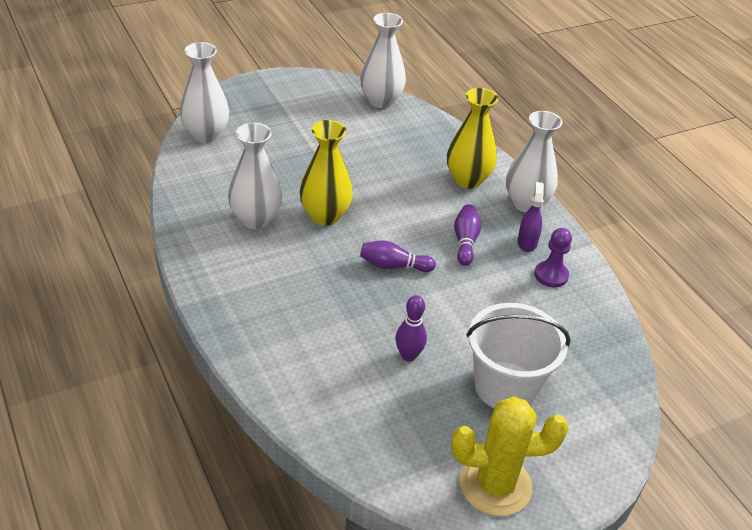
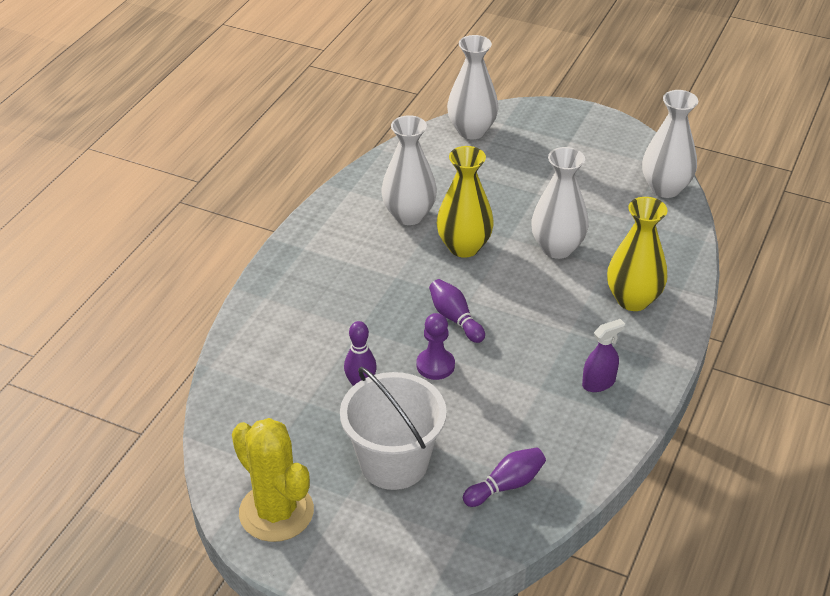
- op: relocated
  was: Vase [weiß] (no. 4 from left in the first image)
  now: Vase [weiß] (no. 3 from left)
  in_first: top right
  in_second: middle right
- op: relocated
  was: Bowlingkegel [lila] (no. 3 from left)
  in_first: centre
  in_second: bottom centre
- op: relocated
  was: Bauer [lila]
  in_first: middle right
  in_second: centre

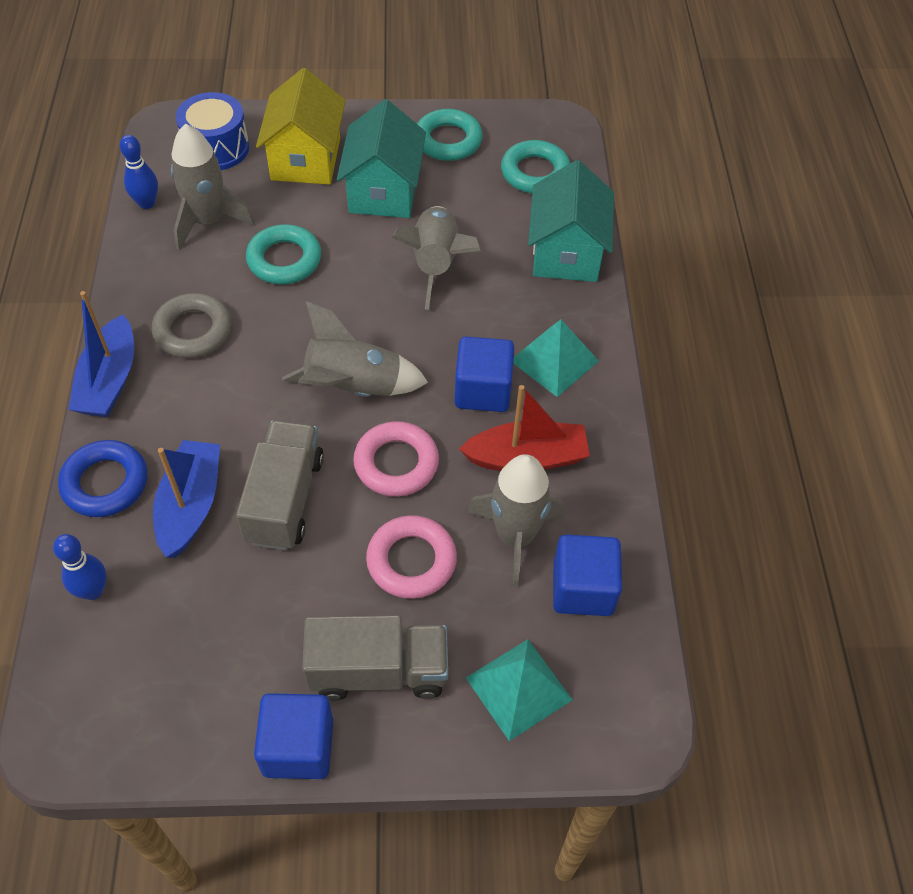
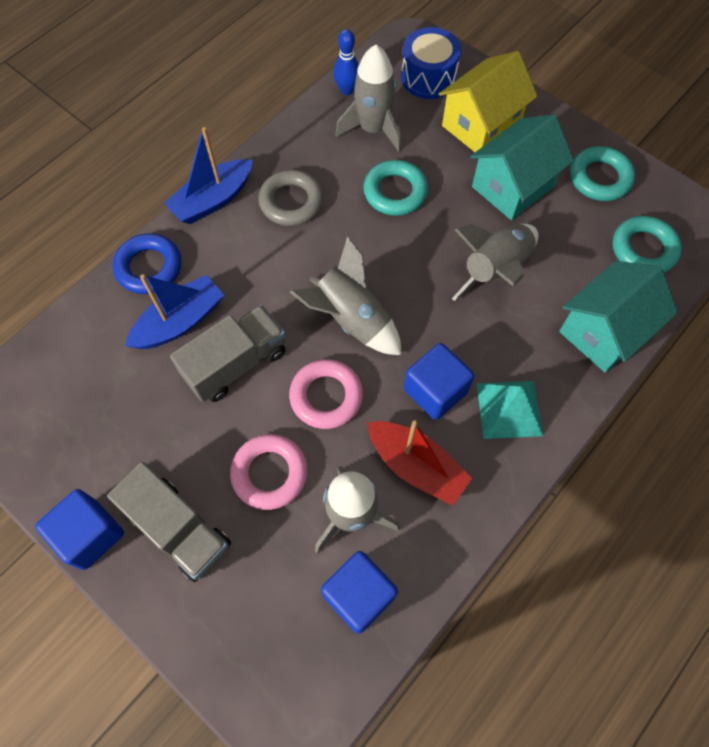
- op: missing
  was: Bowlingkegel [blau] (no. 1 from left)
  in_first: middle left
- op: missing
  was: Pyramide [türkis] (no. 1 from left)
  in_first: bottom centre

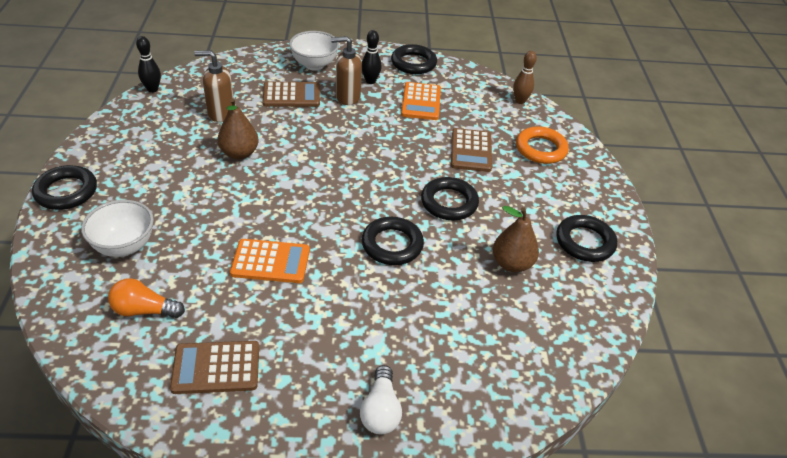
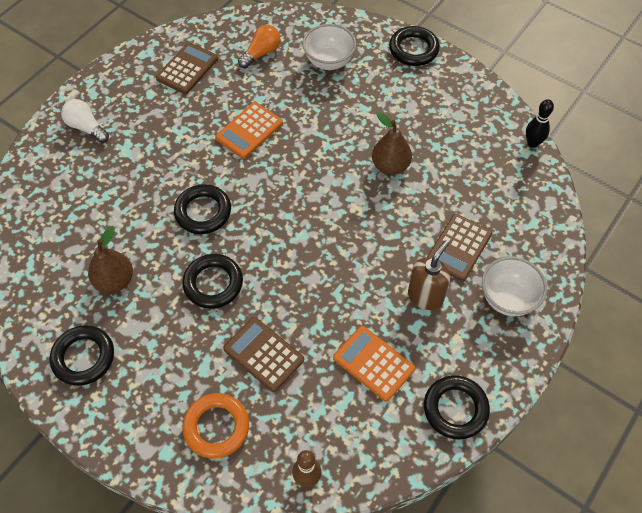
- op: missing
  was: Bowlingkegel [schwarz] (no. 2 from left)
  in_first: top centre
- op: missing
  was: Seifenspender [braun] (no. 1 from left)
  in_first: top left

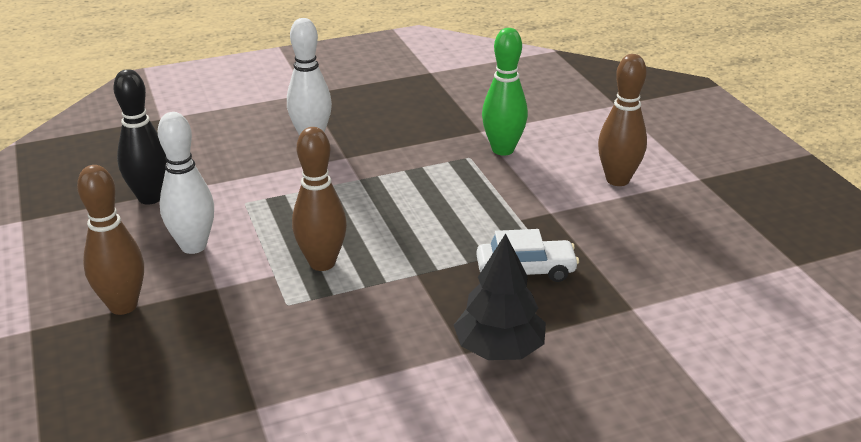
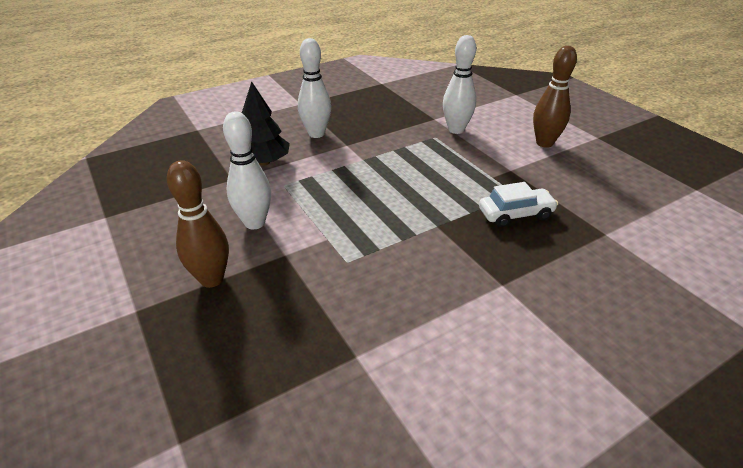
- op: colour
  was: Bowlingkegel [grün]
  now: Bowlingkegel [weiß] (no. 3 from left)
  in_first: top centre
  in_second: top centre
- op: missing
  was: Bowlingkegel [schwarz]
  in_first: top left
- op: missing
  was: Bowlingkegel [braun] (no. 2 from left)
  in_first: centre
- op: relocated
  was: Baum [schwarz]
  in_first: bottom centre
  in_second: top centre

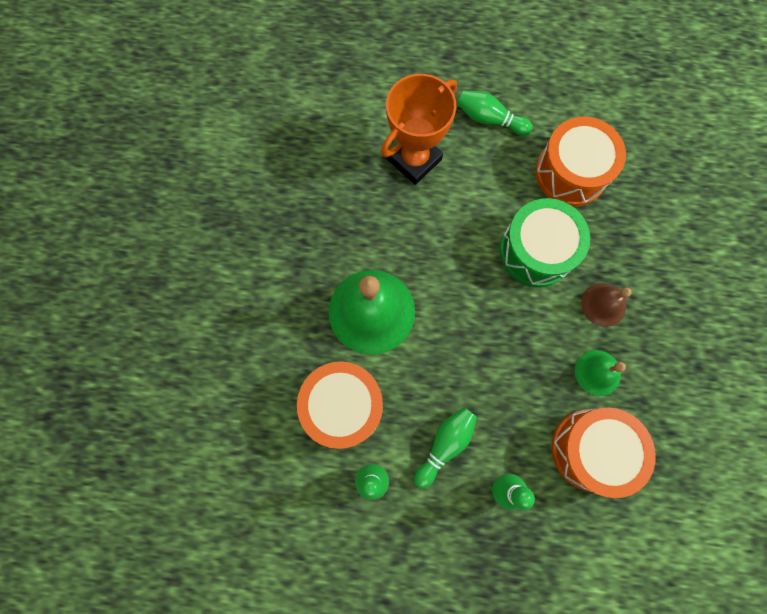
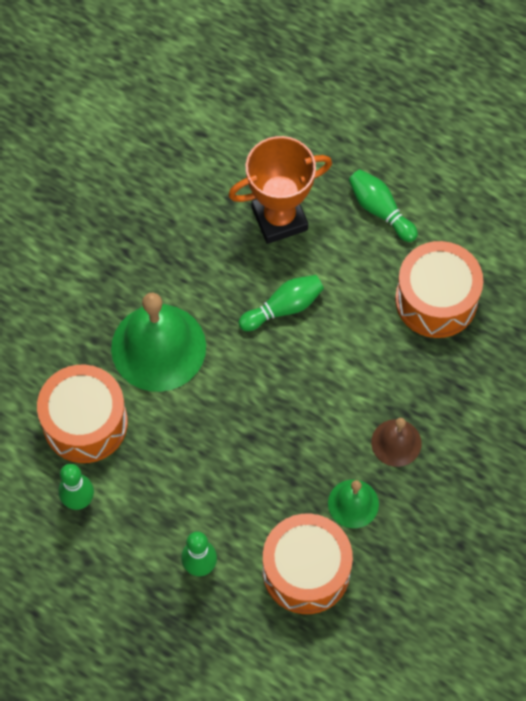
- op: missing
  was: Trommel [grün]
  in_first: middle right
- op: relocated
  was: Bowlingkegel [grün] (no. 2 from left in the first image)
  now: Bowlingkegel [grün] (no. 3 from left)
  in_first: bottom centre
  in_second: centre

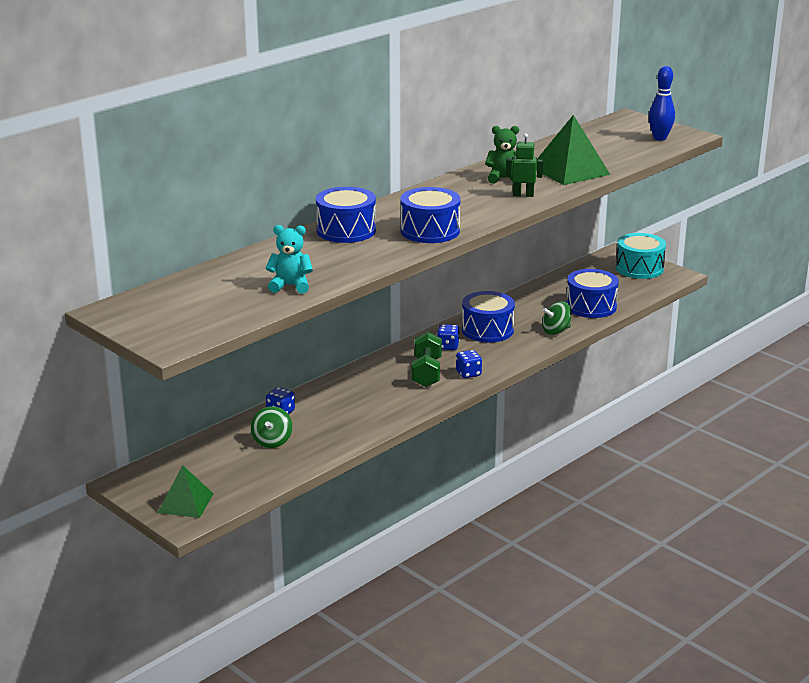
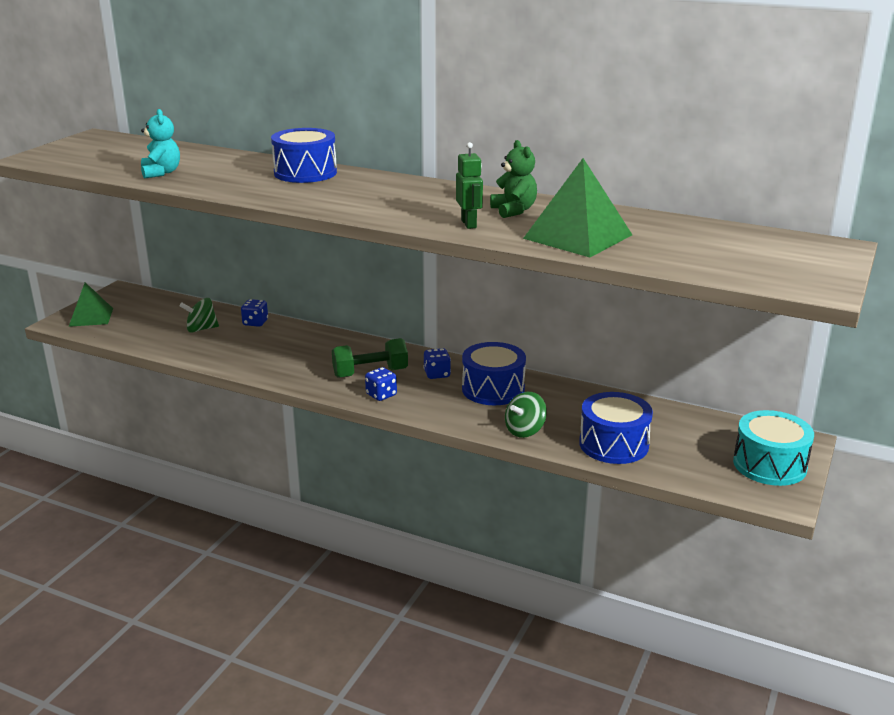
- op: missing
  was: Bowlingkegel [blau]
  in_first: top right
- op: missing
  was: Trommel [blau] (no. 2 from left)
  in_first: top centre
- op: spun
  was: Kreisel [grün] (no. 2 from left)
  in_first: middle right
  in_second: centre
  clockwise: -90

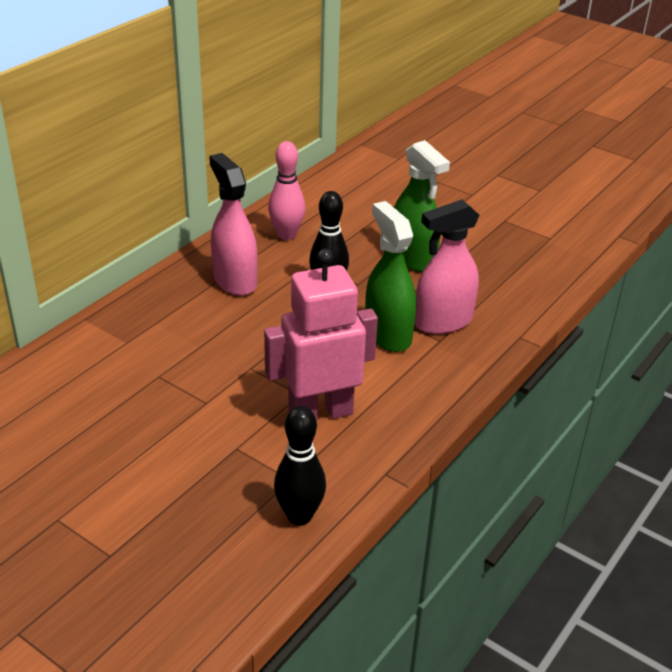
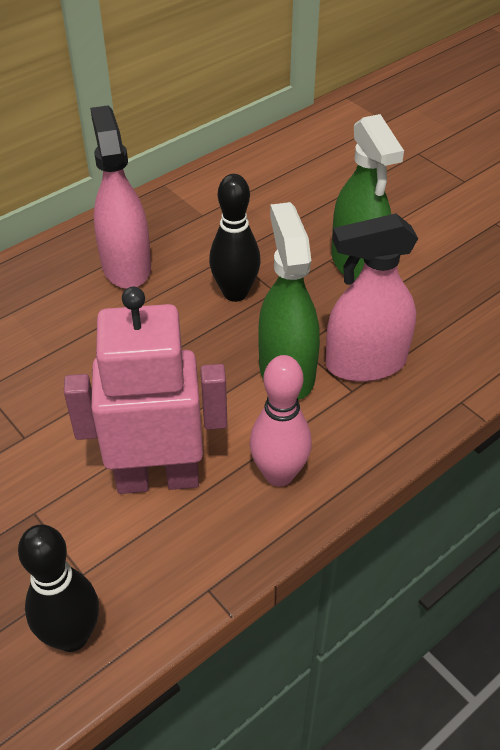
- op: relocated
  was: Bowlingkegel [rosa]
  in_first: top centre
  in_second: centre

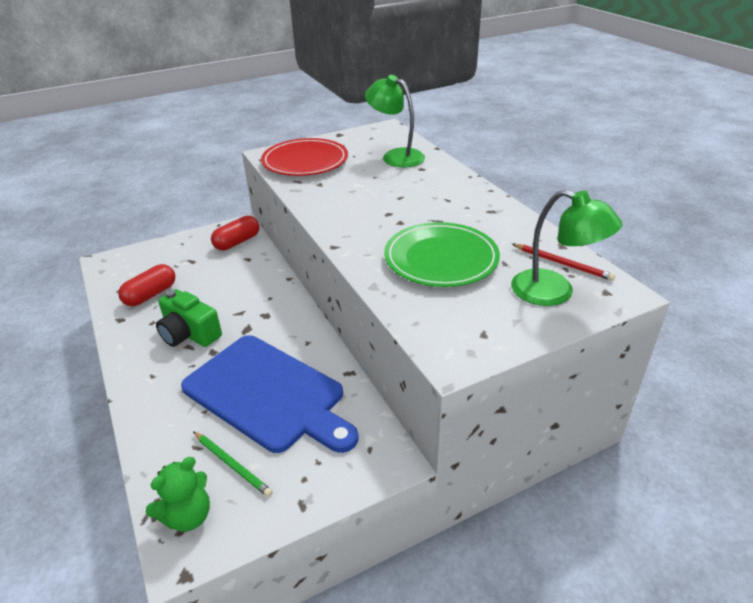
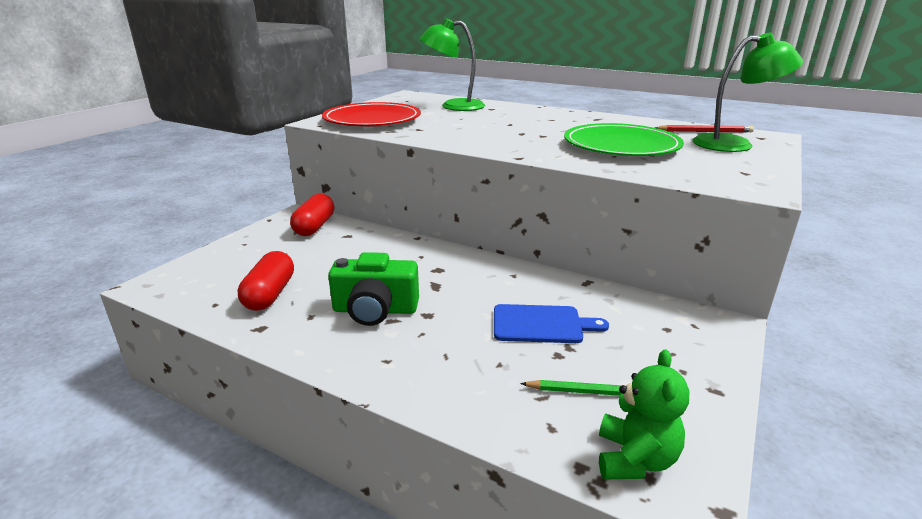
- op: size
  was: Schneidebrett [blau]
  in_first: centre
  in_second: centre
  ratio: 0.48

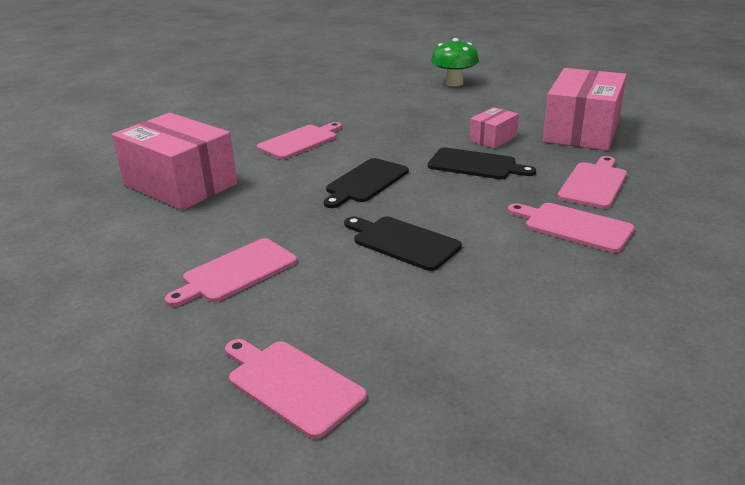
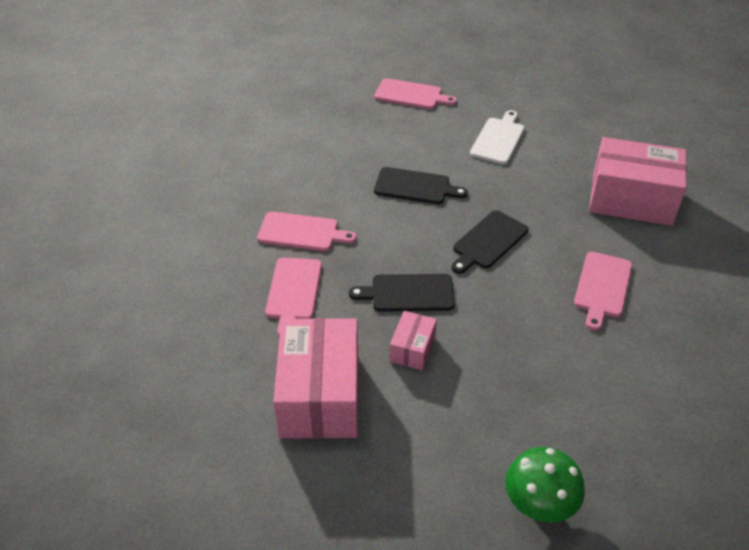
- op: spun
  was: Schneidebrett [schwarz] (no. 1 from left in the first image)
  in_first: centre
  in_second: centre
  clockwise: -150
- op: colour
  was: Schneidebrett [rosa] (no. 1 from left)
  now: Schneidebrett [weiß]
  in_first: middle left
  in_second: top centre

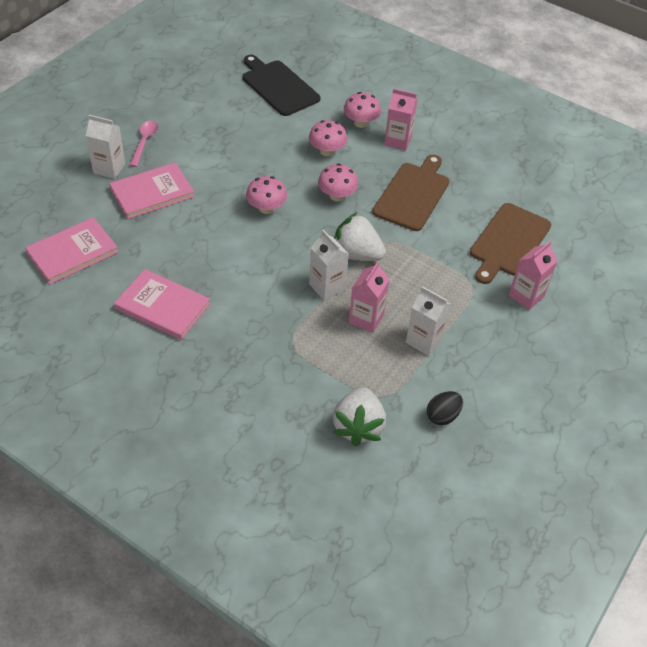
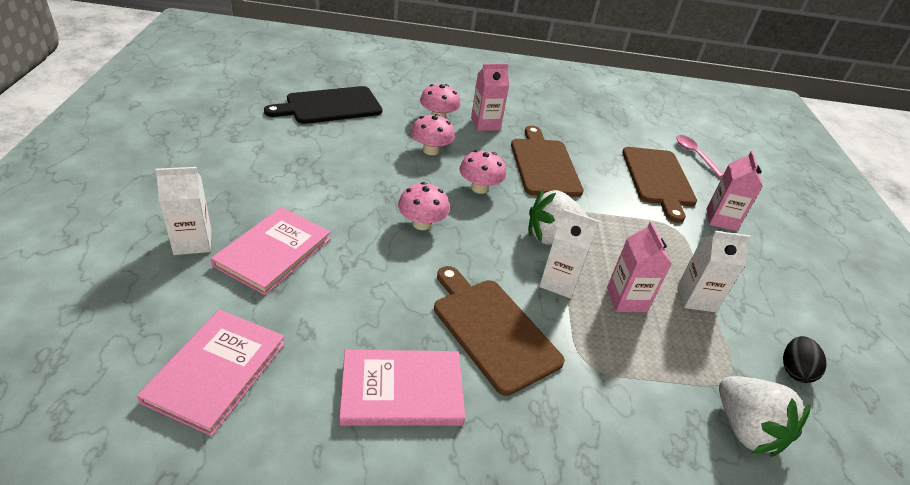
- op: spun
  was: Schneidebrett [schwarz]
  in_first: top centre
  in_second: top centre
  clockwise: -45
- op: relocated
  was: Löffel [rosa]
  in_first: top left
  in_second: top right
- op: appeared
  now: Schneidebrett [braun] (no. 1 from left)
  in_second: bottom centre

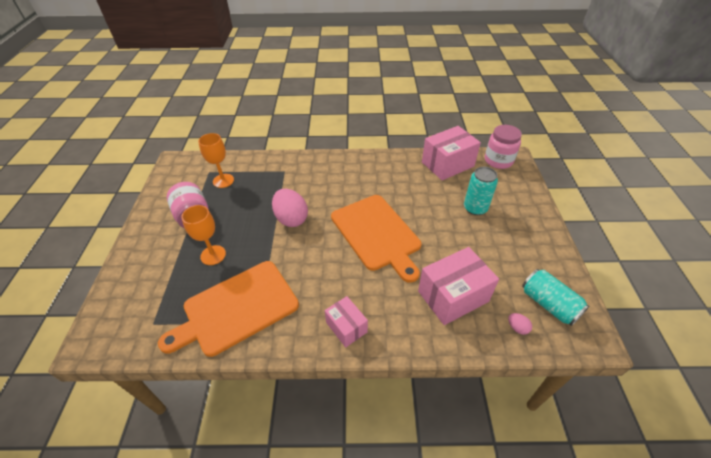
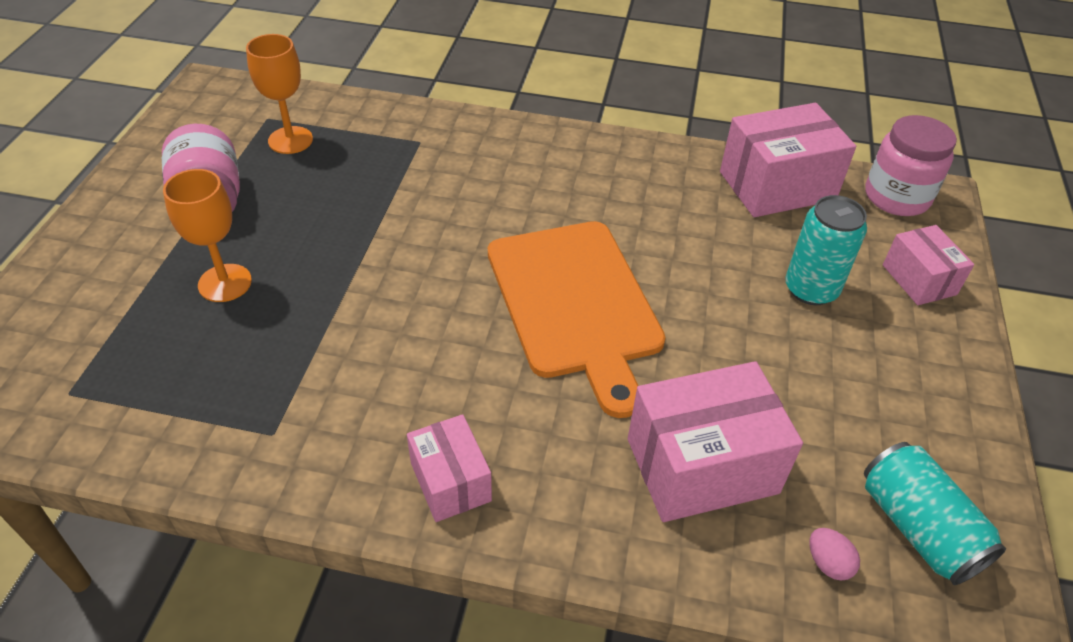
- op: missing
  was: Ei [rosa] (no. 1 from left)
  in_first: centre
- op: missing
  was: Schneidebrett [orange] (no. 1 from left)
  in_first: bottom left
- op: appeared
  now: Schachtel [rosa] (no. 4 from left)
  in_second: middle right

